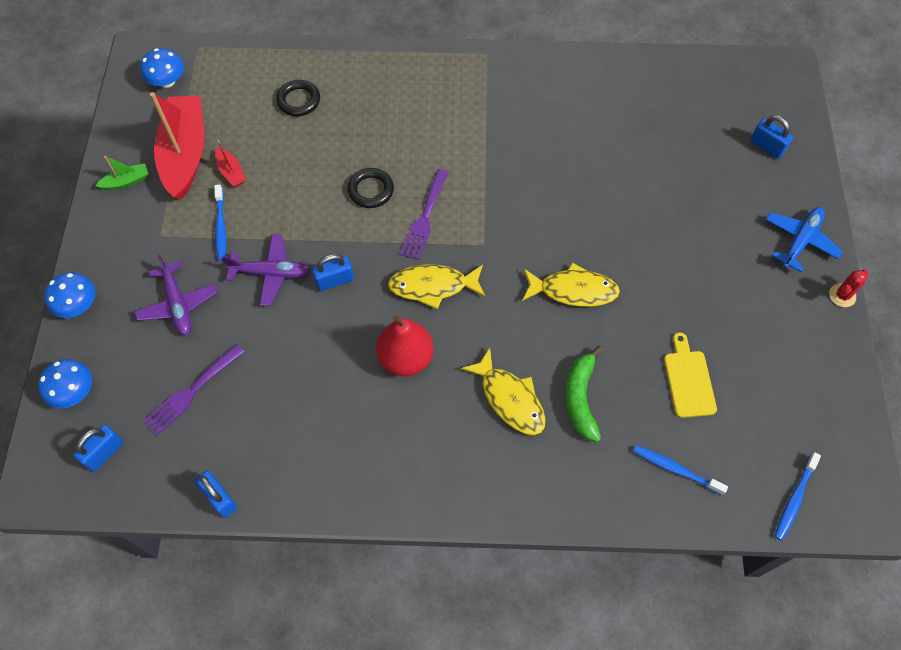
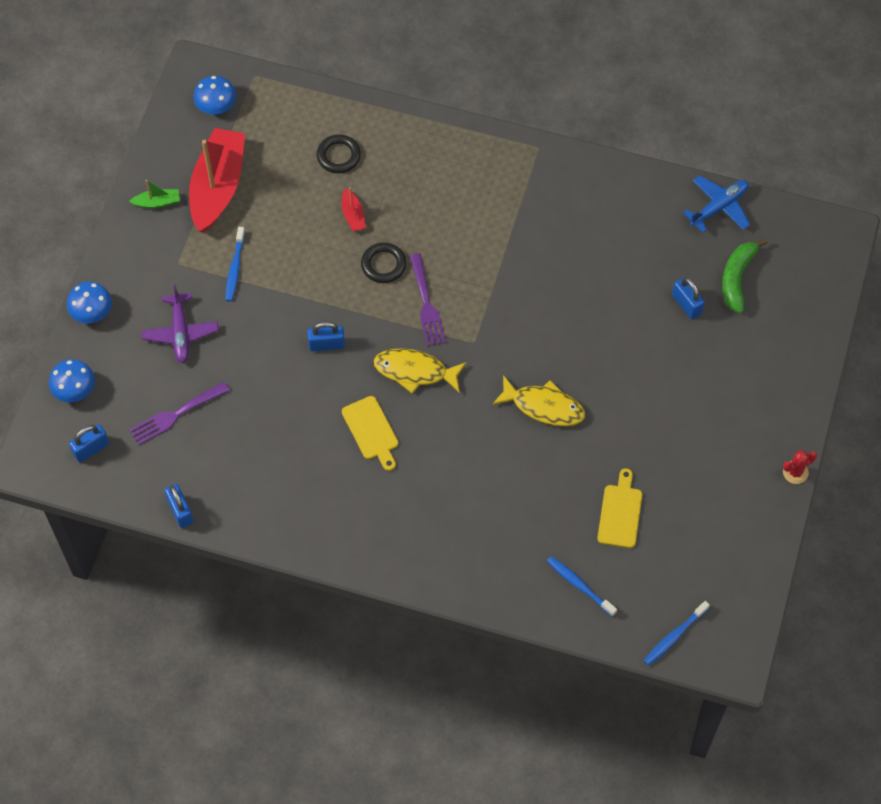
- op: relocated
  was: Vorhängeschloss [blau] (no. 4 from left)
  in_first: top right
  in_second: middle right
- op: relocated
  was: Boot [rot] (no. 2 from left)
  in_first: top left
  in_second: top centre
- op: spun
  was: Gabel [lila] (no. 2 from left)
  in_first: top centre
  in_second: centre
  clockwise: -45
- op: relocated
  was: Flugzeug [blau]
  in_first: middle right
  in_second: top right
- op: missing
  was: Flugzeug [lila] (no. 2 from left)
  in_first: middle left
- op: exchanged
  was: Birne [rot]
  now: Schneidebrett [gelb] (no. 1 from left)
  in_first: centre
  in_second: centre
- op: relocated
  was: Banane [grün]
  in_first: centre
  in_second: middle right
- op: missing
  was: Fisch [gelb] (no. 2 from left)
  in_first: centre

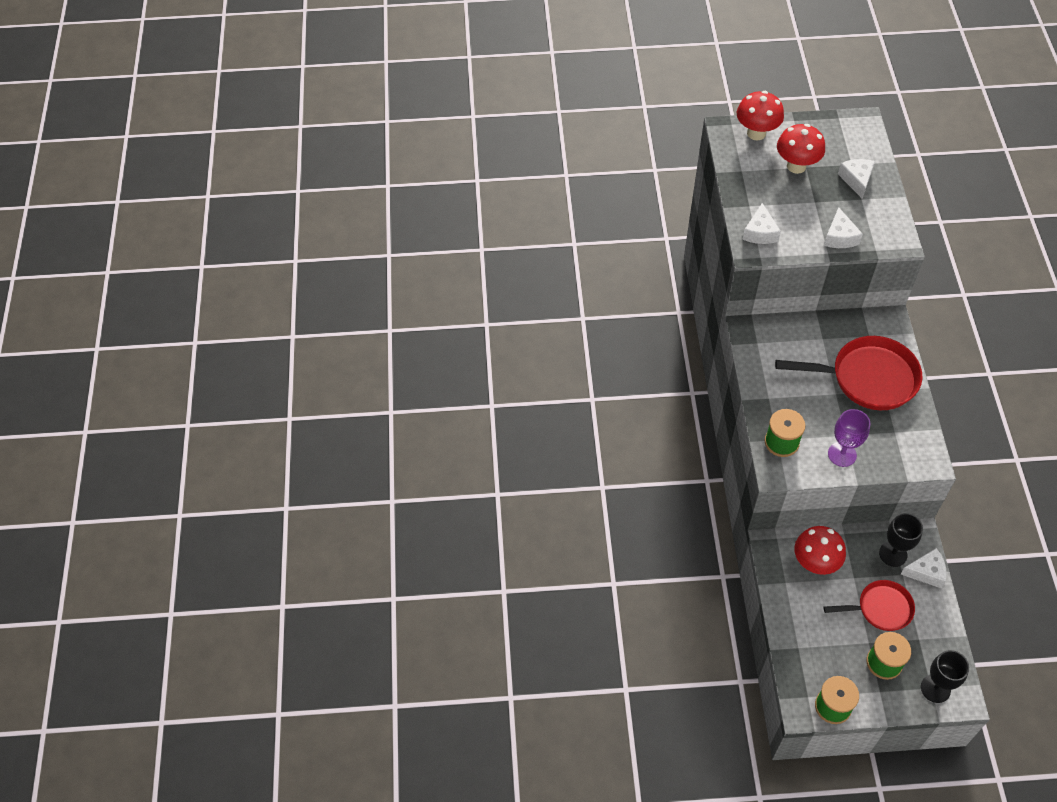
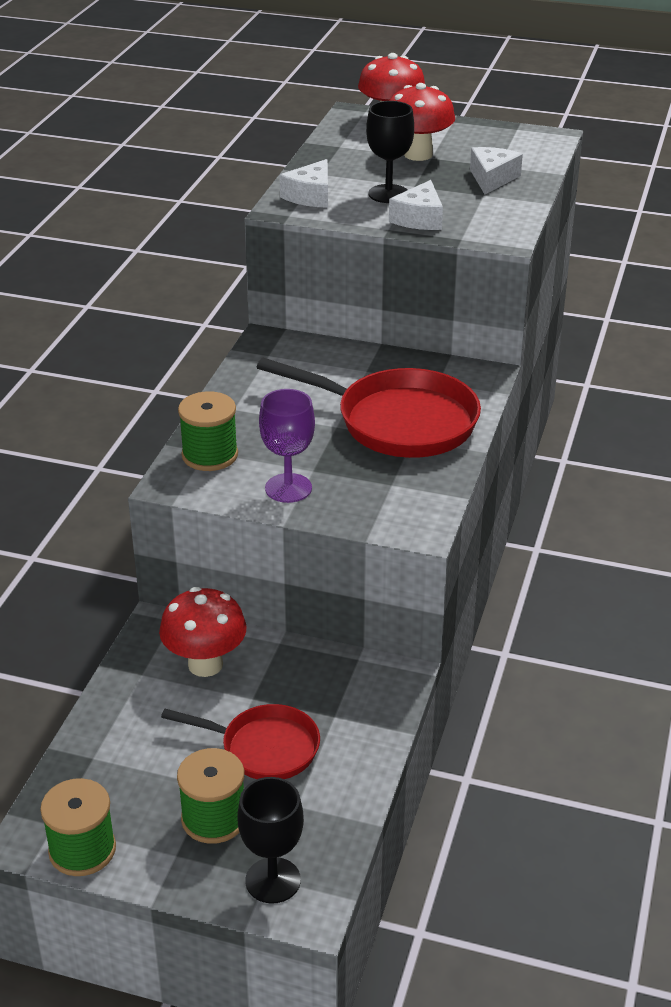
- op: relocated
  was: Kelch [schwarz] (no. 1 from left in the first image)
  now: Kelch [schwarz] (no. 2 from left)
  in_first: bottom right
  in_second: top centre
- op: missing
  was: Käse [weiß] (no. 4 from left)
  in_first: bottom right

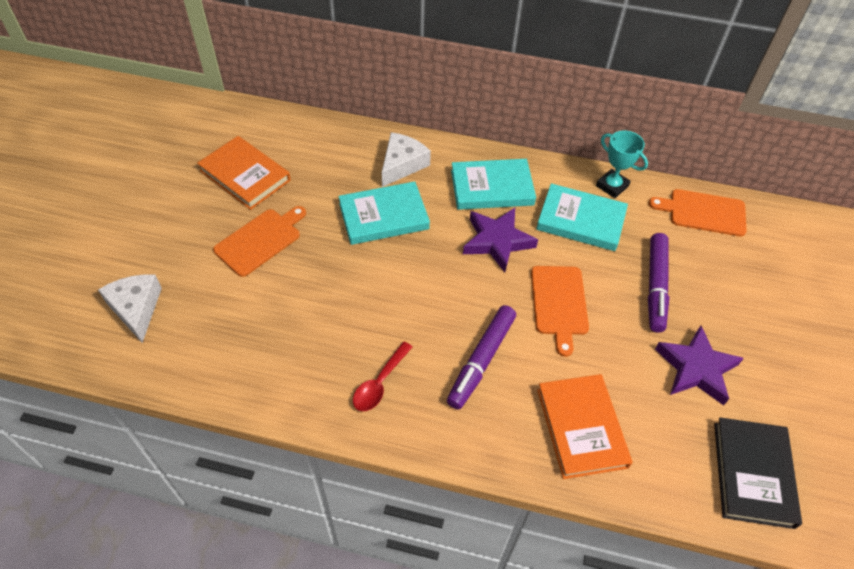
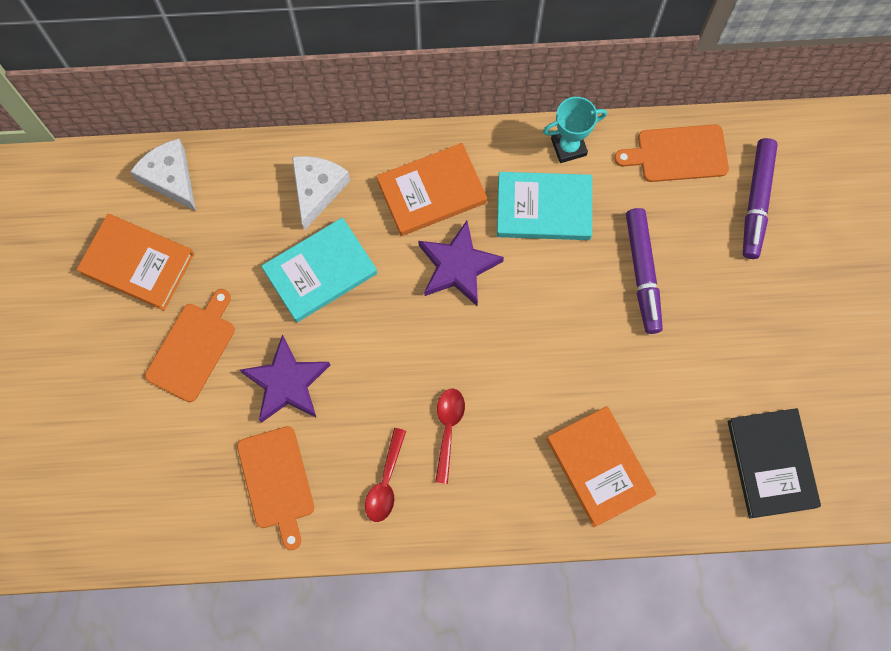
- op: spun
  was: Pokal [türkis]
  in_first: top right
  in_second: top centre
  clockwise: -45
- op: colour
  was: Buch [türkis] (no. 2 from left)
  now: Buch [orange] (no. 2 from left)
  in_first: top centre
  in_second: top centre
- op: relocated
  was: Schneidebrett [orange] (no. 2 from left)
  in_first: centre
  in_second: bottom left
- op: relocated
  was: Käse [weiß] (no. 1 from left)
  in_first: middle left
  in_second: top left
- op: relocated
  was: Filzstift [lila] (no. 1 from left in the first image)
  now: Filzstift [lila] (no. 2 from left)
  in_first: centre
  in_second: top right
- op: relocated
  was: Stern [lila] (no. 2 from left in the first image)
  now: Stern [lila] (no. 1 from left)
  in_first: middle right
  in_second: middle left
- op: appeared
  now: Löffel [rot] (no. 2 from left)
  in_second: bottom centre

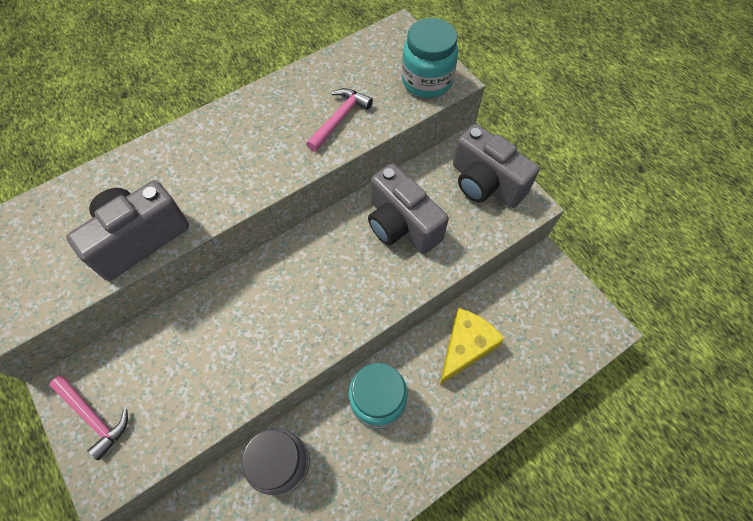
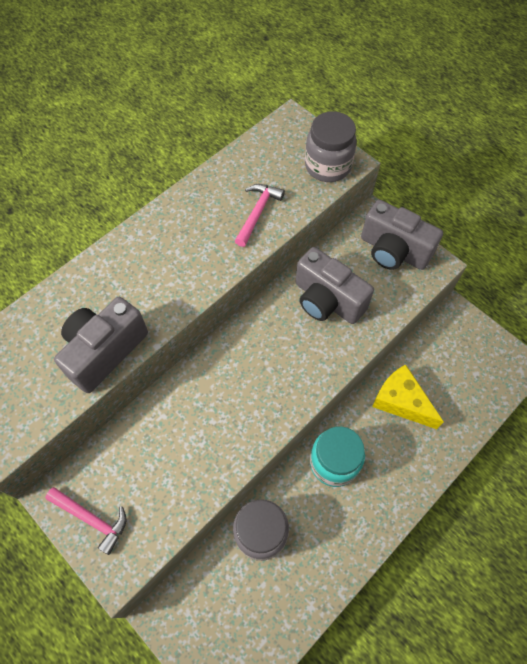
- op: colour
  was: Einmachglas [türkis] (no. 2 from left)
  now: Einmachglas [grau] (no. 2 from left)
  in_first: top centre
  in_second: top centre
- op: spun
  was: Käse [gelb]
  in_first: centre
  in_second: middle right
  clockwise: -75

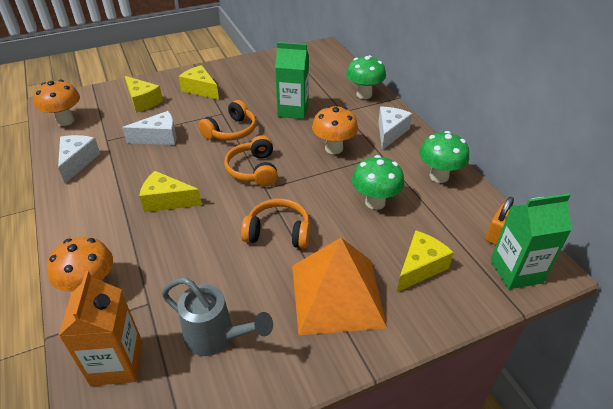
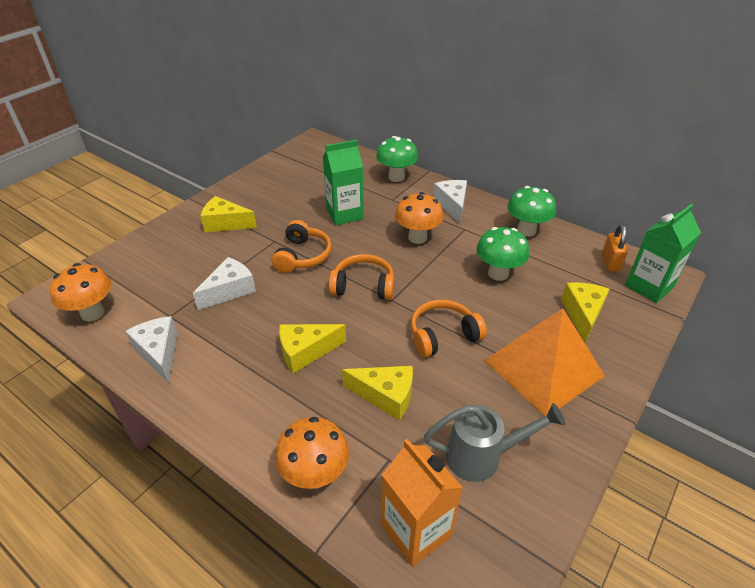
- op: relocated
  was: Käse [gelb] (no. 1 from left in the first image)
  now: Käse [gelb] (no. 3 from left)
  in_first: top left
  in_second: bottom centre
- op: spun
  was: Kopfhörer [orange] (no. 2 from left)
  in_first: centre
  in_second: centre
  clockwise: 135

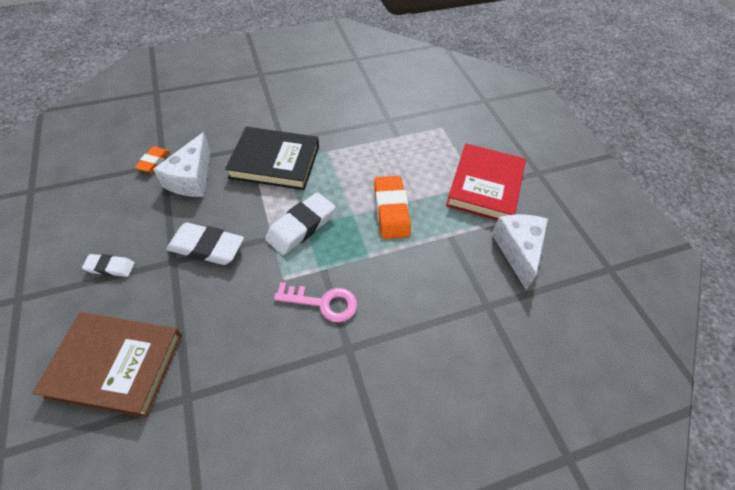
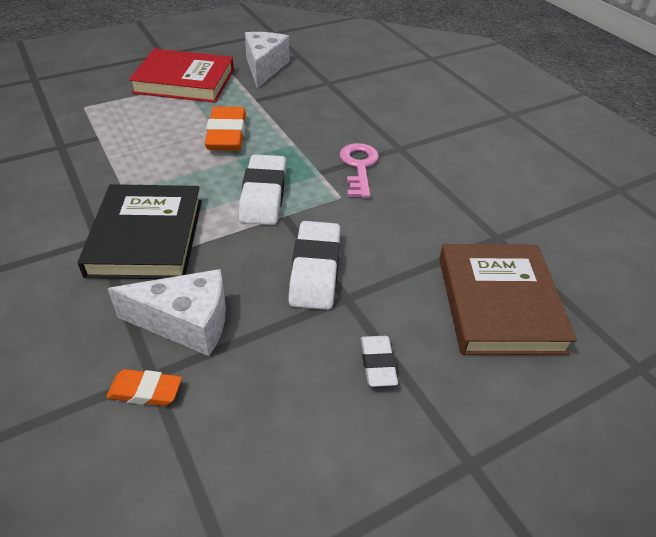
- op: spun
  was: Radiergummi [orange] (no. 2 from left)
  in_first: centre
  in_second: top centre
  clockwise: -75
- op: spun
  was: Radiergummi [weiß] (no. 3 from left in the first image)
  in_first: centre
  in_second: centre
  clockwise: 60
- op: spun
  was: Käse [weiß] (no. 2 from left)
  in_first: middle right
  in_second: top centre
  clockwise: 105

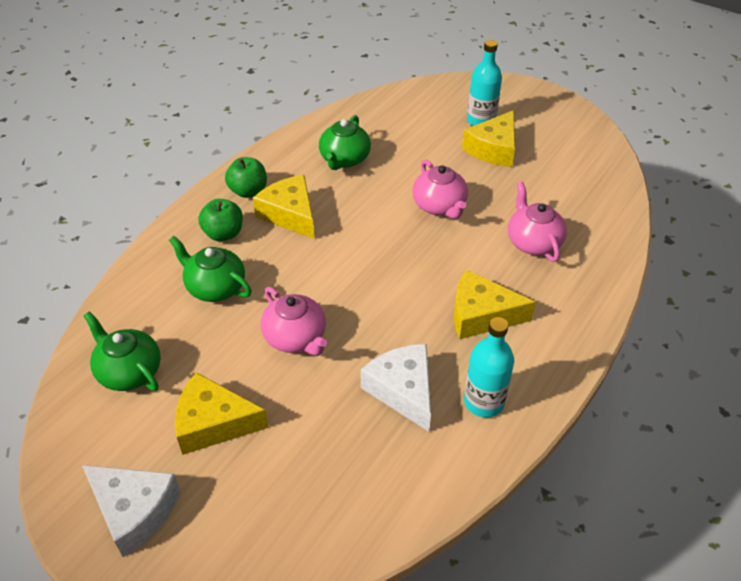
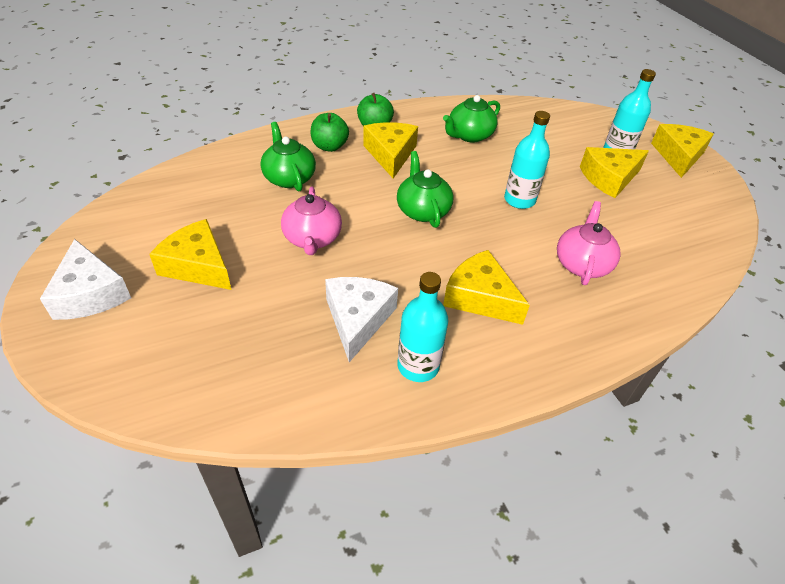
- op: exchanged
  was: Teekanne [rosa] (no. 2 from left)
  now: Flasche [türkis] (no. 2 from left)
  in_first: top centre
  in_second: top right
- op: relocated
  was: Teekanne [grün] (no. 1 from left in the first image)
  now: Teekanne [grün] (no. 2 from left)
  in_first: middle left
  in_second: top centre
- op: appeared
  now: Käse [gelb] (no. 5 from left)
  in_second: top right

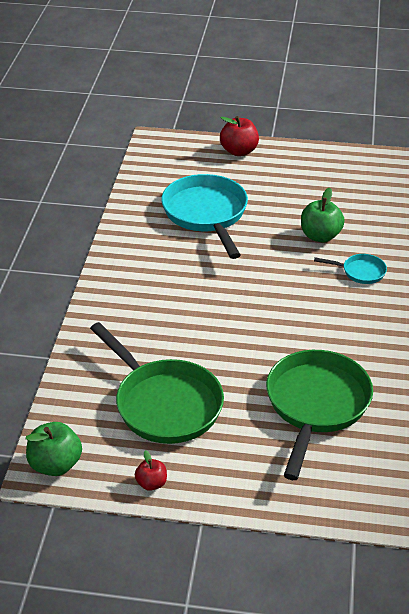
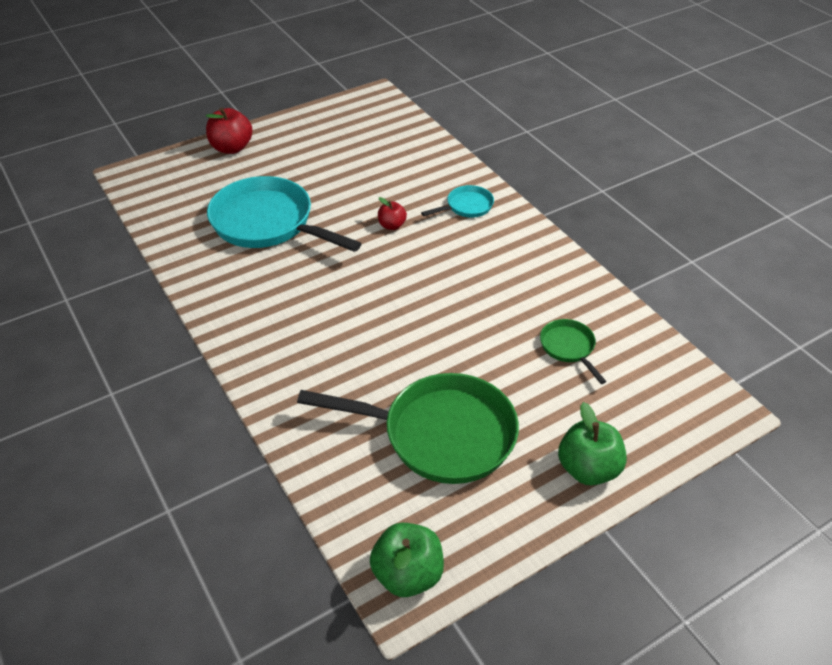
- op: relocated
  was: Apfel [grün] (no. 2 from left)
  in_first: middle right
  in_second: bottom right
- op: size
  was: Pfanne [grün] (no. 2 from left)
  in_first: bottom right
  in_second: middle right
  ratio: 0.46
- op: relocated
  was: Apfel [rot] (no. 1 from left in the first image)
  now: Apfel [rot] (no. 2 from left)
  in_first: bottom centre
  in_second: top centre

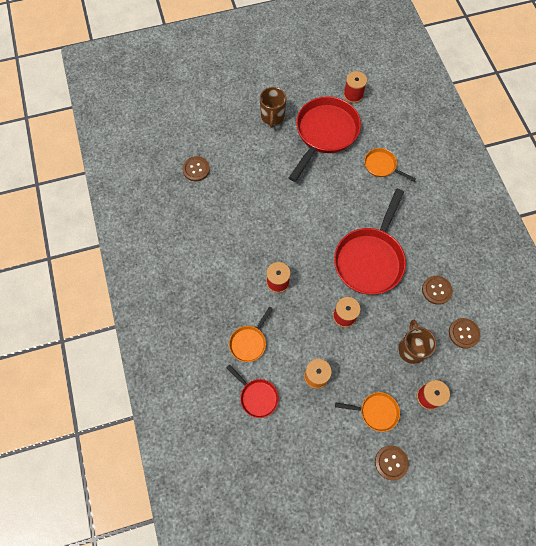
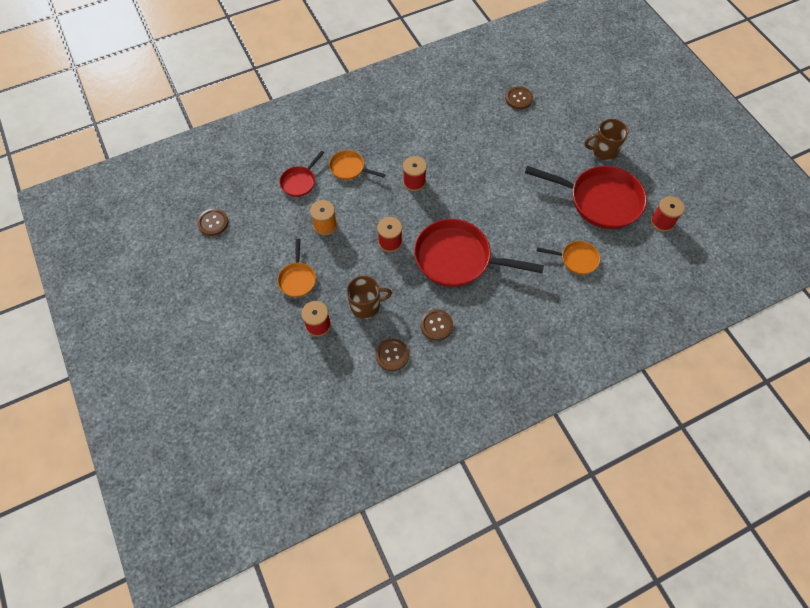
- op: spun
  was: Pfanne [orange] (no. 3 from left)
  in_first: top right
  in_second: middle right
  clockwise: 75
- op: relocated
  was: Knopf [braun] (no. 2 from left in the first image)
  now: Knopf [braun] (no. 1 from left)
  in_first: bottom right
  in_second: middle left

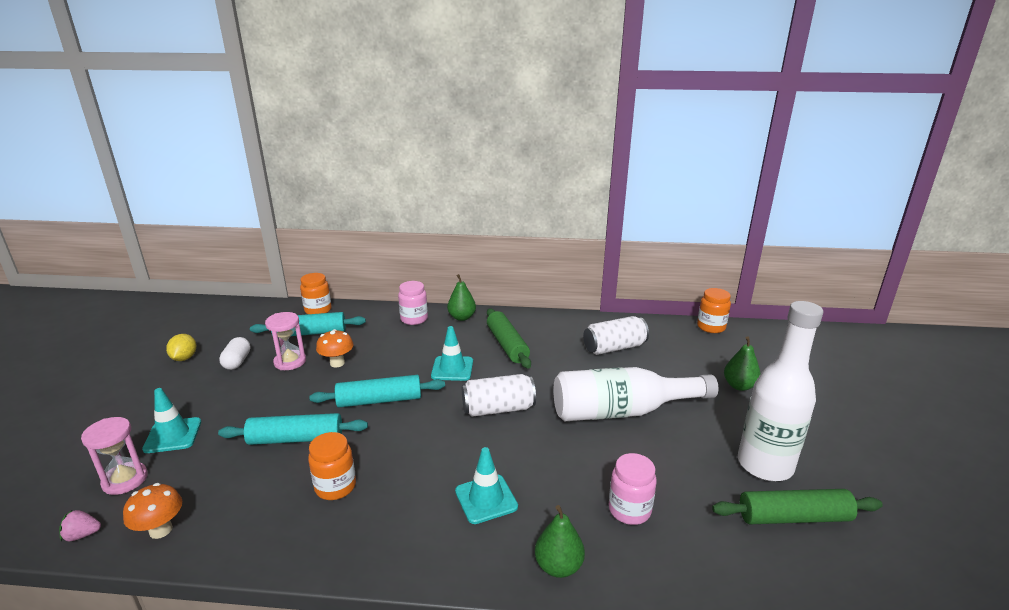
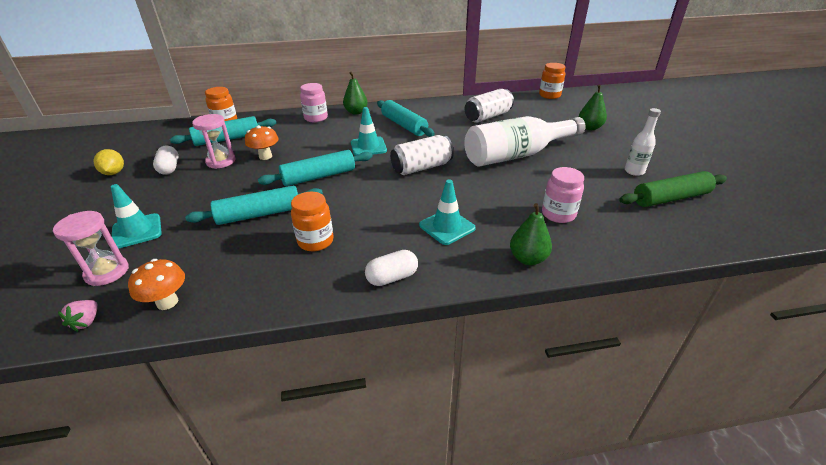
- op: size
  was: Flasche [weiß] (no. 2 from left)
  in_first: middle right
  in_second: top right
  ratio: 0.48
- op: colour
  was: Nudelholz [grün] (no. 1 from left)
  now: Nudelholz [türkis] (no. 4 from left)
  in_first: centre
  in_second: top centre
- op: spun
  was: Erdbeere [rosa]
  in_first: bottom left
  in_second: bottom left
  clockwise: -60
- op: appeared
  now: Kapsel [weiß] (no. 2 from left)
  in_second: centre

